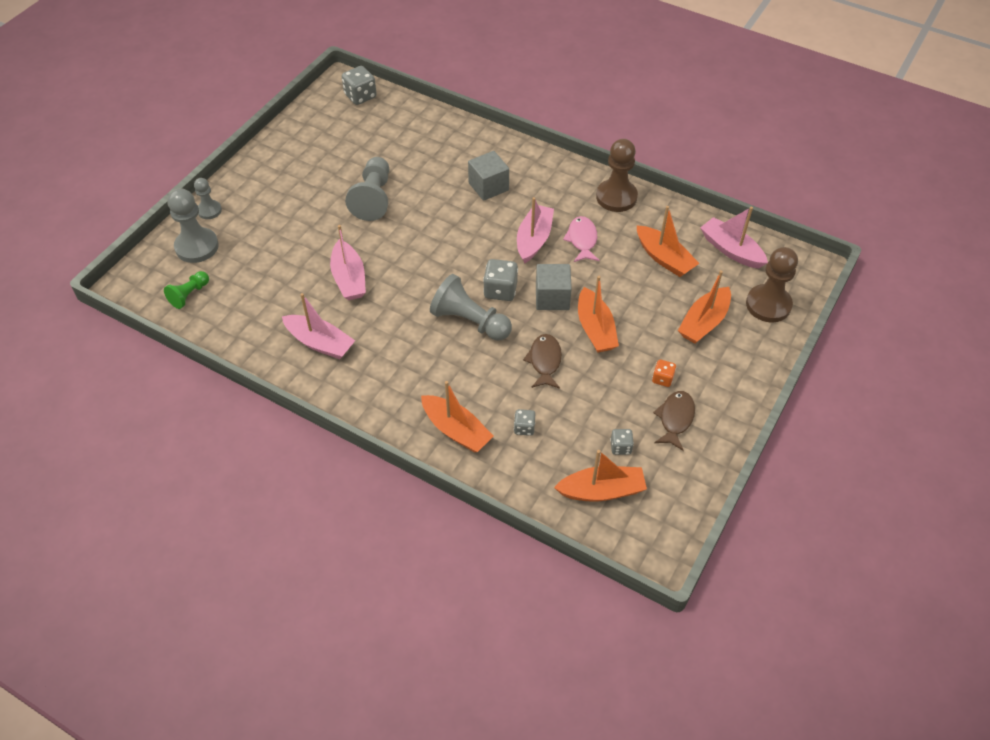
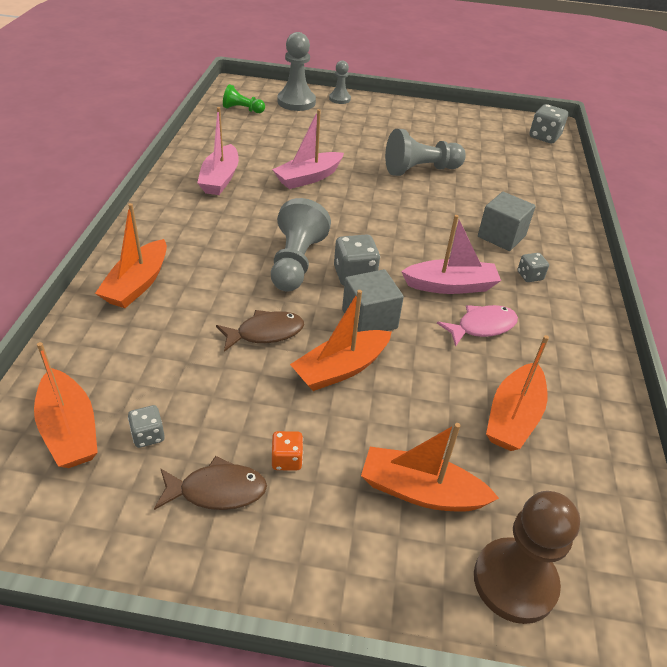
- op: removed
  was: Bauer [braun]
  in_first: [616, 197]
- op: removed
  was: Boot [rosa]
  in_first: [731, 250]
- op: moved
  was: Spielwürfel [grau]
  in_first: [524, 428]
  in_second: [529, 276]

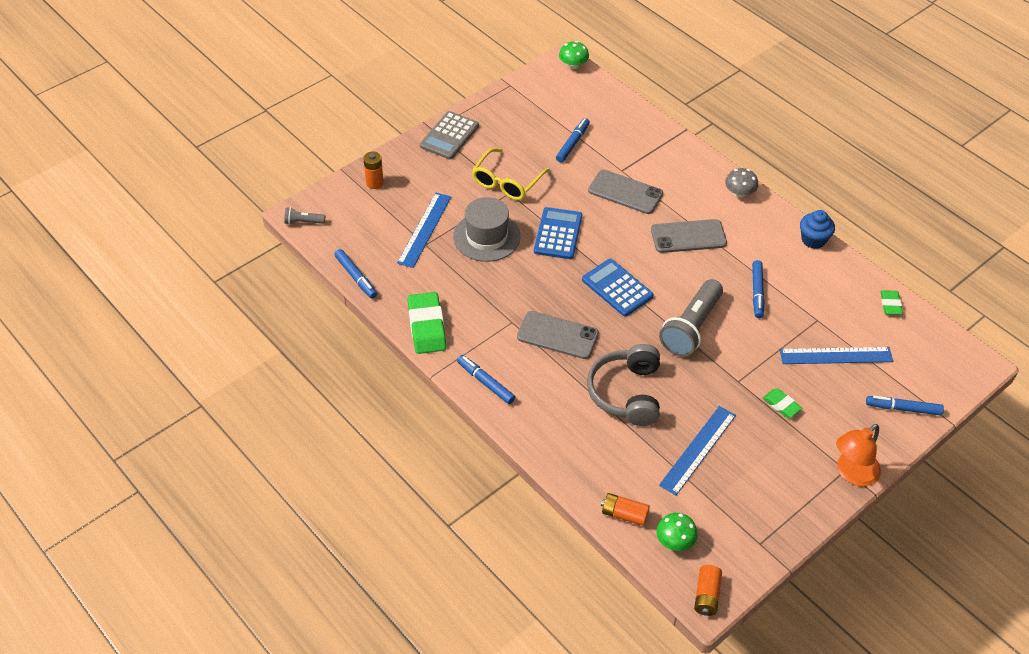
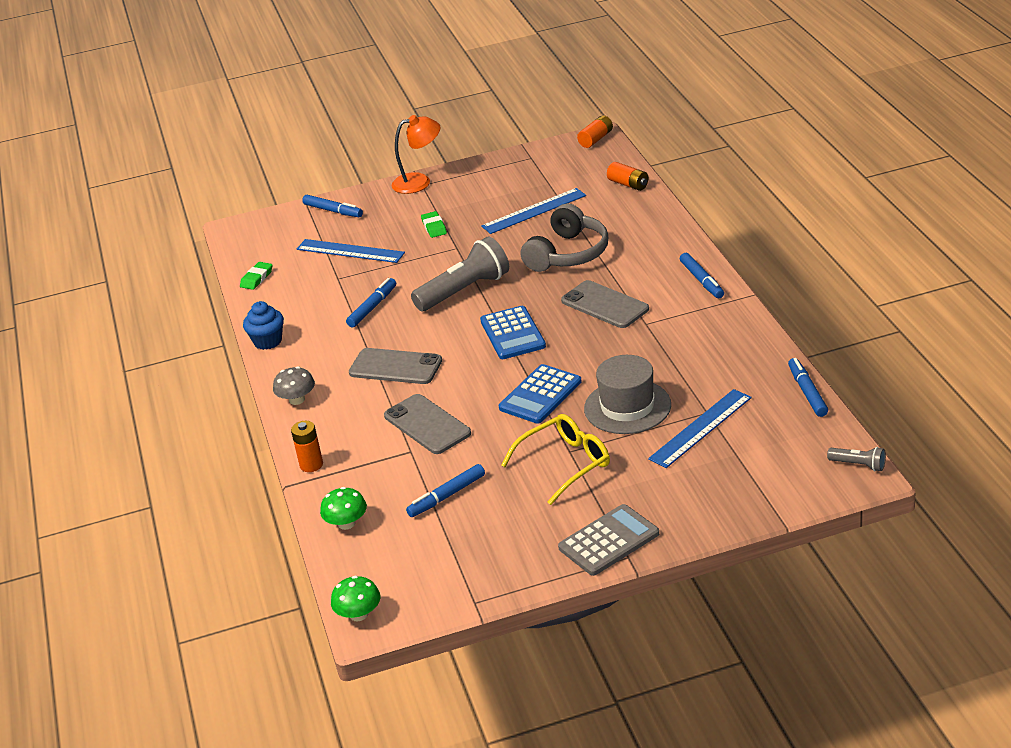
- op: moved
  was: Batterie [orange]
  in_first: [374, 183]
  in_second: [311, 465]
- op: removed
  was: Radiergummi [grün]
  in_first: [427, 326]
- op: moved
  was: Pilz [grün]
  in_first: [675, 541]
  in_second: [346, 523]

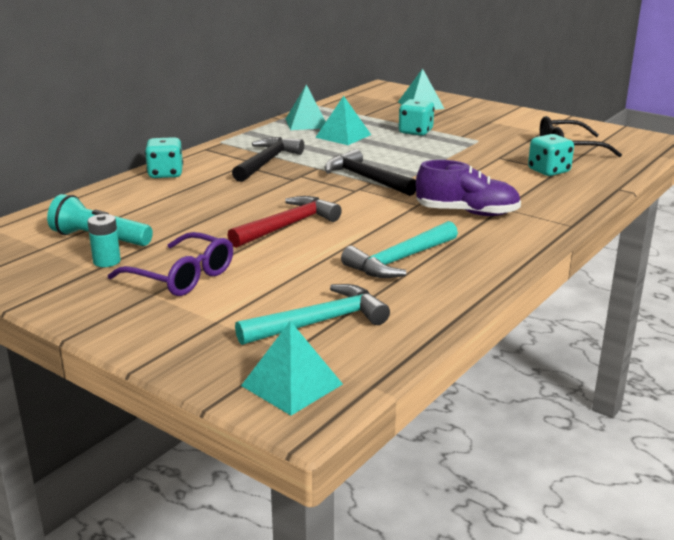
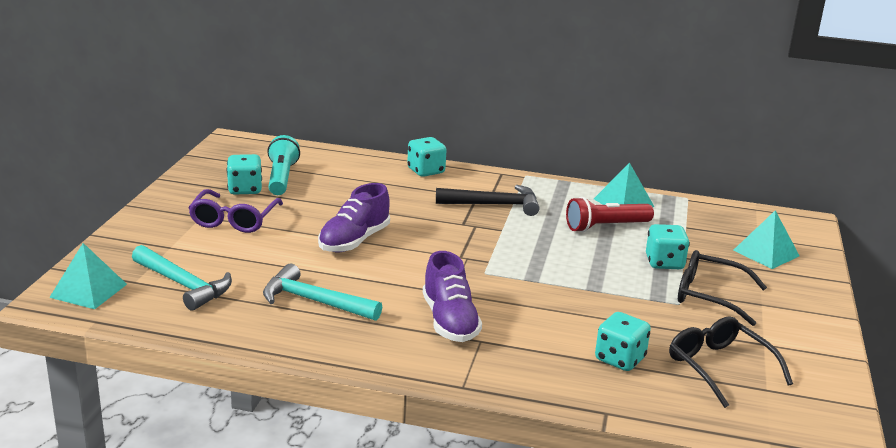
- op: replaced
  was: Pyramide [türkis]
  now: Taschenlampe [rot]
  in_first: [343, 136]
  in_second: [606, 227]
- op: removed
  was: Hammer [schwarz]
  in_first: [366, 178]
- op: replaced
  was: Hammer [rot]
  now: Schuh [lila]
  in_first: [288, 226]
  in_second: [354, 241]
- op: replaced
  was: Batterie [türkis]
  now: Spielwürfel [türkis]
  in_first: [107, 261]
  in_second: [245, 189]
- op: added
  now: Brille [schwarz]
  in_second: [710, 296]

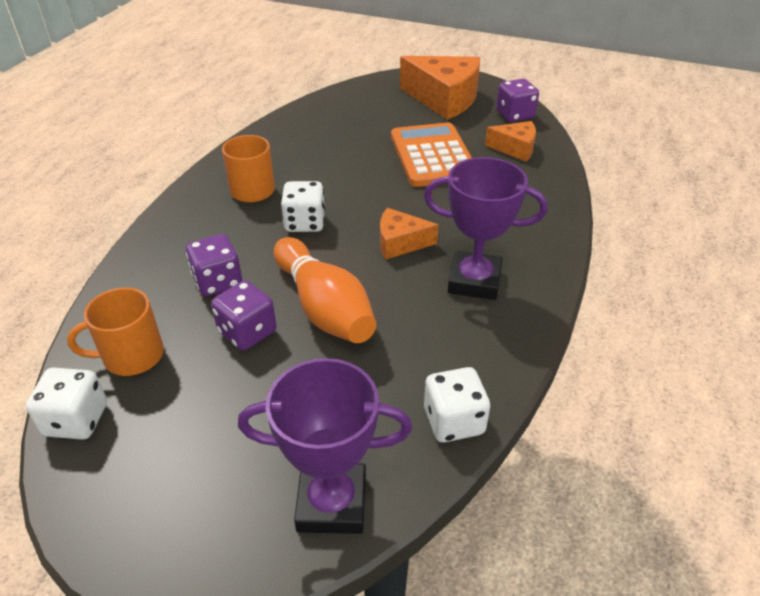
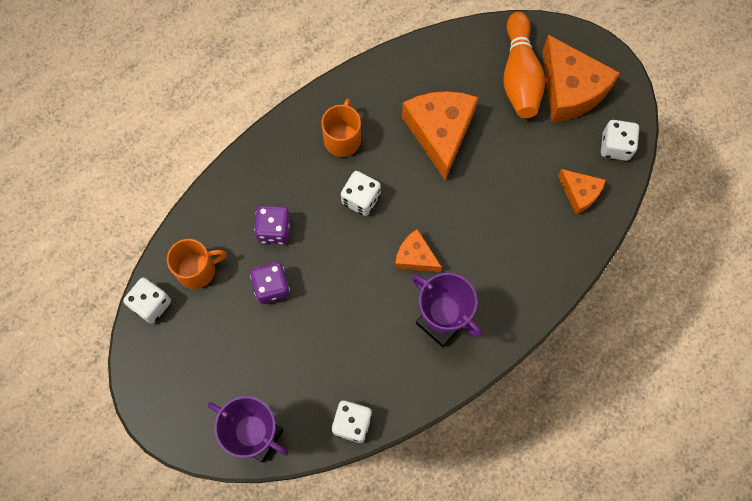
- op: recoloured
  was: Spielwürfel [lila]
  now: Spielwürfel [weiß]
  in_first: [514, 115]
  in_second: [615, 146]
- op: removed
  was: Taschenrechner [orange]
  in_first: [433, 156]
- op: moved
  was: Bowlingkegel [orange]
  in_first: [324, 307]
  in_second: [519, 75]
- op: turned
  was: Tasse [orange]
  in_first: [132, 356]
  in_second: [197, 270]
  clockwise: 150
- op: added
  now: Käse [orange]
  in_second: [440, 132]

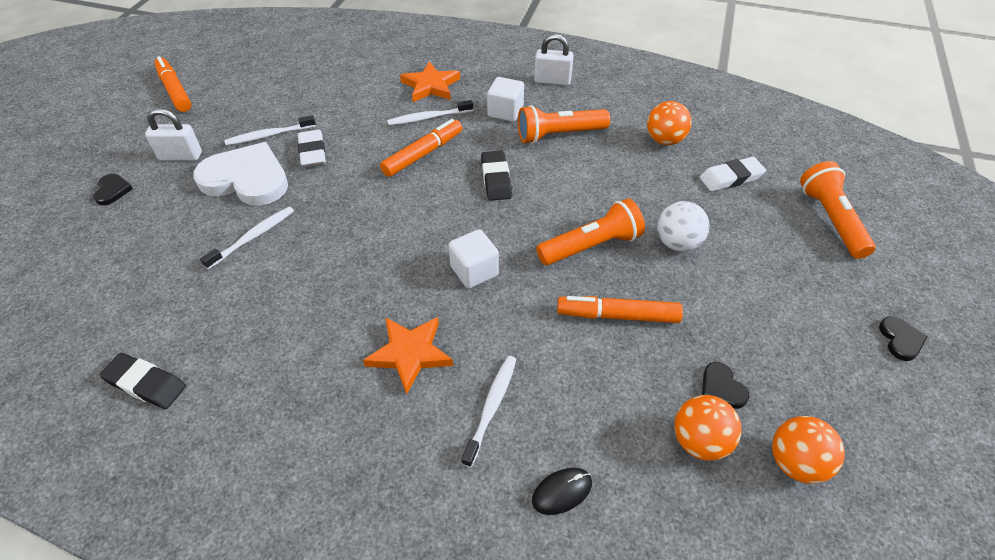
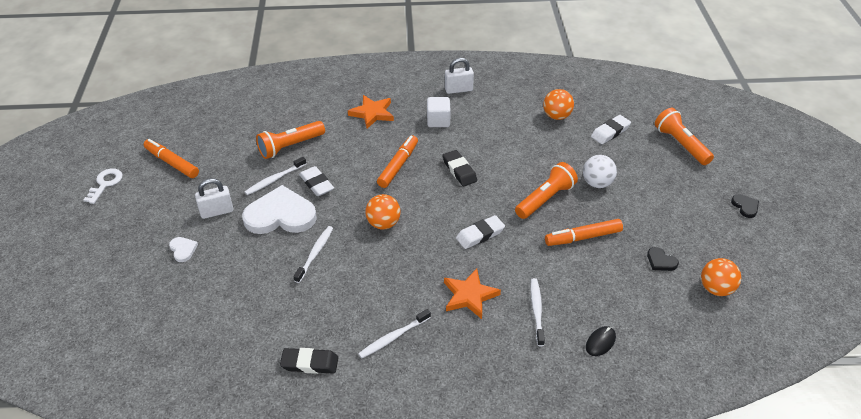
- op: moved
  was: Zahnbürste [weiß]
  in_first: [428, 117]
  in_second: [393, 337]
- op: moved
  was: Taschenlampe [orange]
  in_first: [559, 135]
  in_second: [290, 146]
- op: recoloured
  was: Herz [schwarz]
  now: Herz [weiß]
  in_first: [112, 190]
  in_second: [183, 250]
- op: replaced
  was: Kubus [weiß]
  now: Radiergummi [weiß]
  in_first: [474, 271]
  in_second: [480, 235]
- op: moved
  was: Ball [orange]
  in_first: [699, 441]
  in_second: [383, 223]
- op: added
  now: Schlüssel [weiß]
  in_second: [105, 184]

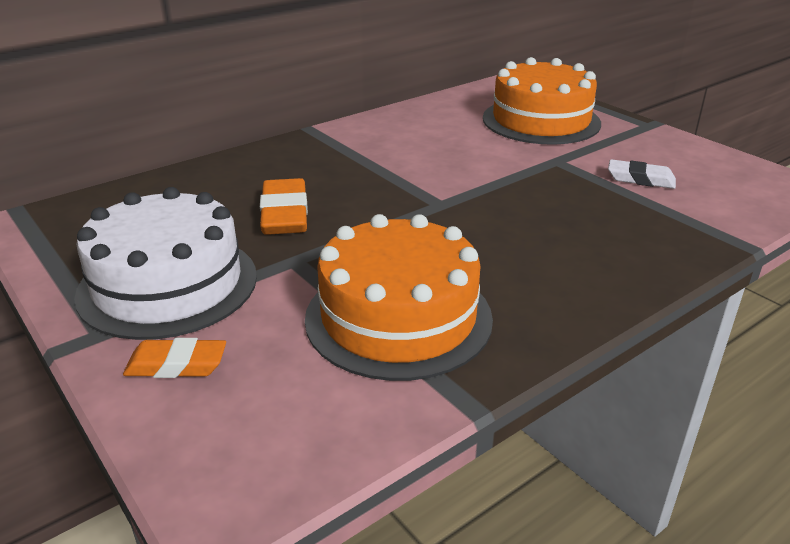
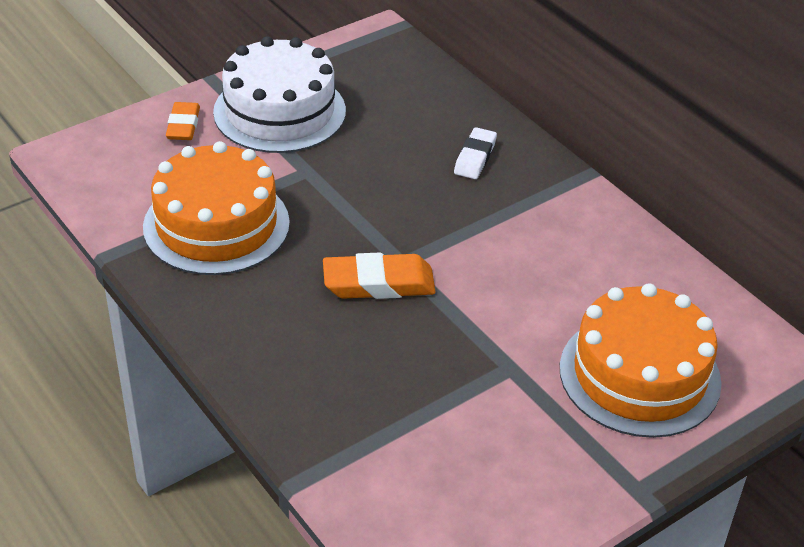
- op: moved
  was: Radiergummi [weiß]
  in_first: [640, 179]
  in_second: [475, 157]
- op: moved
  was: Radiergummi [orange]
  in_first: [284, 214]
  in_second: [378, 283]

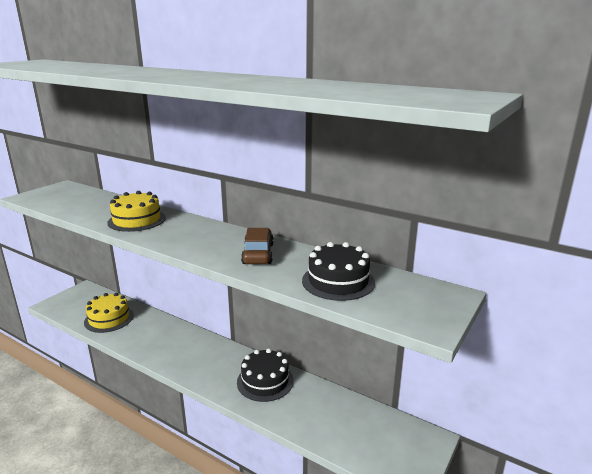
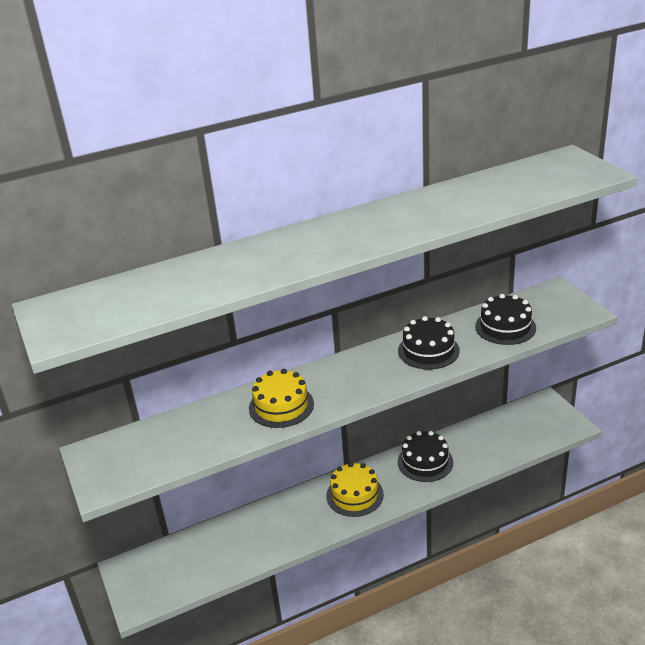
- op: replaced
  was: Auto [braun]
  now: Kuchen [schwarz]
  in_first: [258, 254]
  in_second: [428, 350]
- op: moved
  was: Kuchen [gelb]
  in_first: [109, 319]
  in_second: [354, 495]

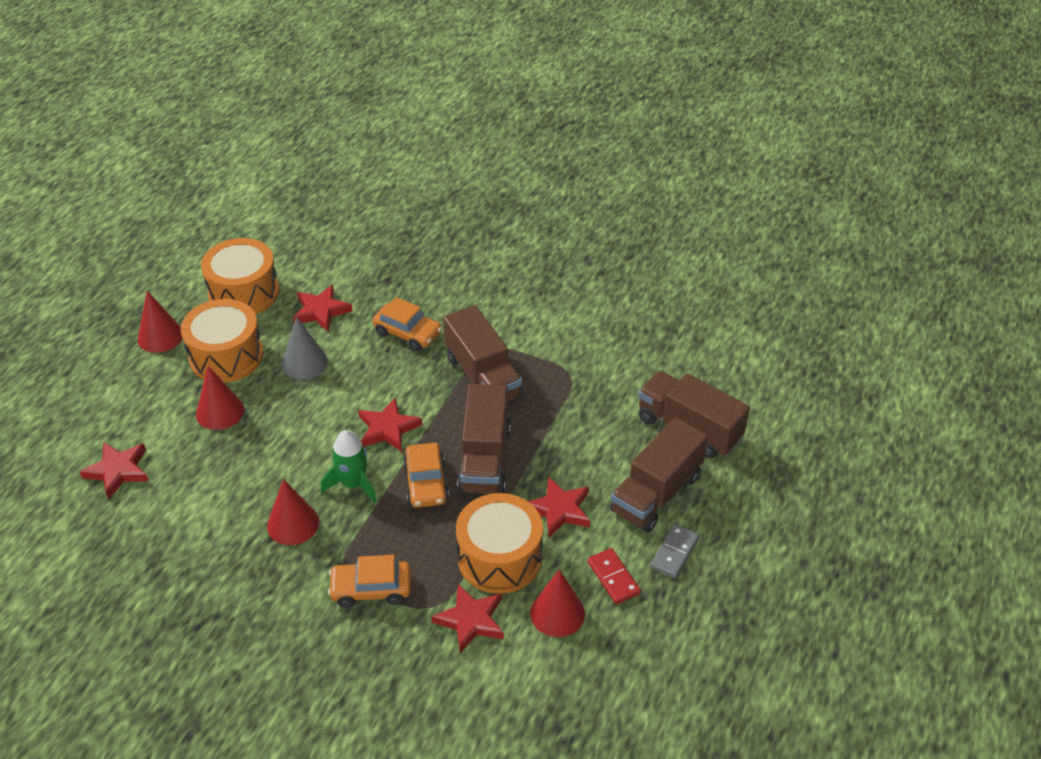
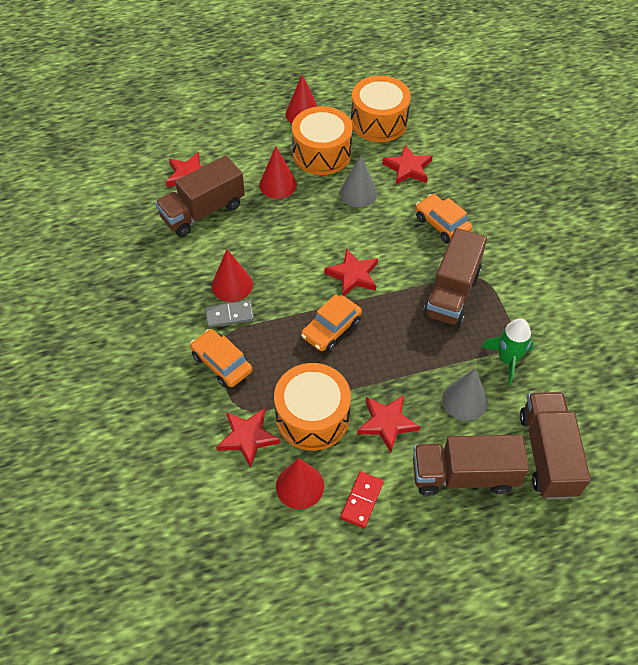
- op: turned
  was: Auto [orange]
  in_first: [408, 333]
  in_second: [442, 224]
  clockwise: 150
- op: moved
  was: Lastwagen [braun]
  in_first: [484, 459]
  in_second: [203, 211]
- op: moved
  was: Rakete [grün]
  in_first: [353, 484]
  in_second: [507, 360]
- op: moved
  was: Dominostein [grau]
  in_first: [674, 553]
  in_second: [229, 315]
- op: added
  now: Kegel [grau]
  in_second: [464, 400]

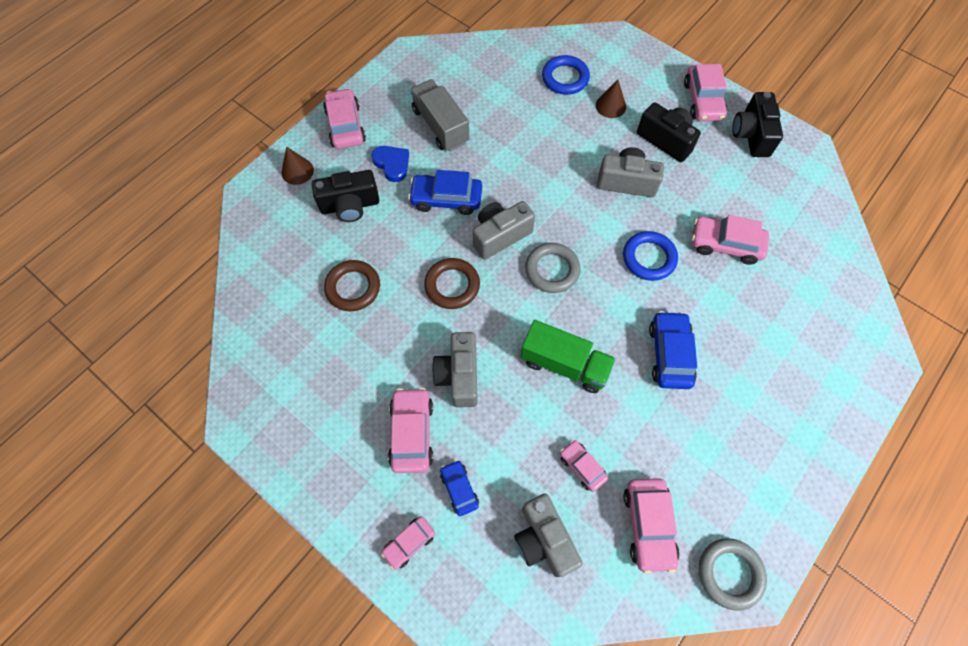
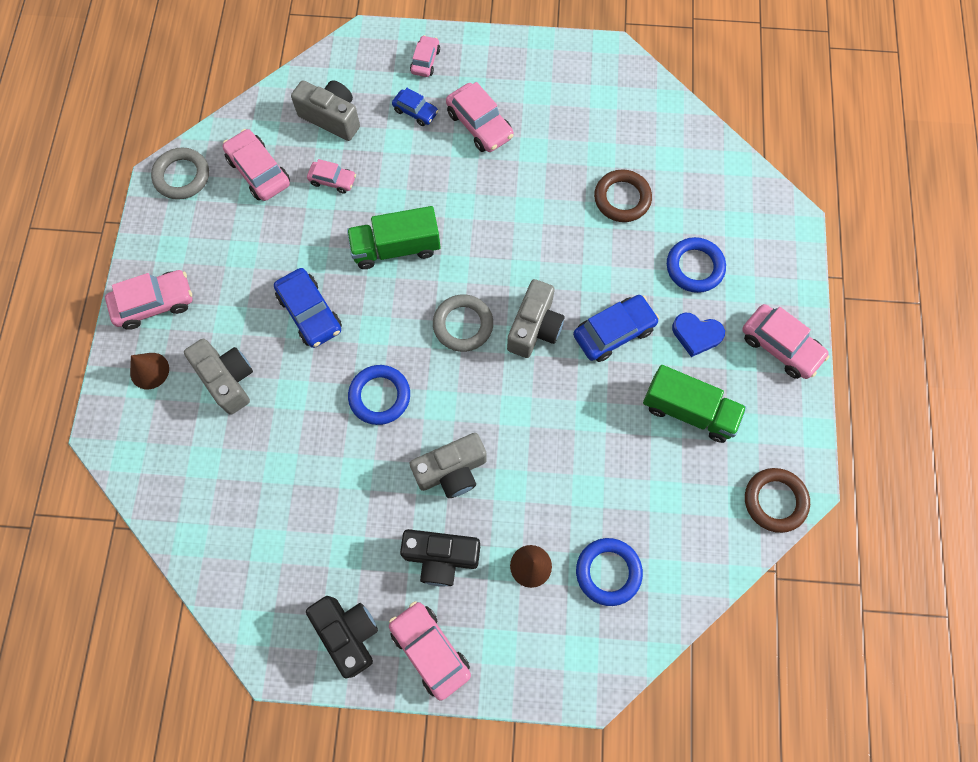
- op: recoloured
  was: Lastwagen [grau]
  now: Lastwagen [grün]
  in_first: [440, 126]
  in_second: [688, 411]
- op: moved
  was: Kegel [braun]
  in_first: [297, 171]
  in_second: [149, 370]
- op: replaced
  was: Kamera [schwarz]
  now: Ring [blau]
  in_first: [350, 205]
  in_second: [694, 267]
- op: moved
  was: Auto [rosa]
  in_first: [725, 244]
  in_second: [154, 303]
- op: moved
  was: Ring [braun]
  in_first: [452, 285]
  in_second: [775, 501]
- op: moved
  was: Kamera [grau]
  in_first: [459, 376]
  in_second: [228, 379]

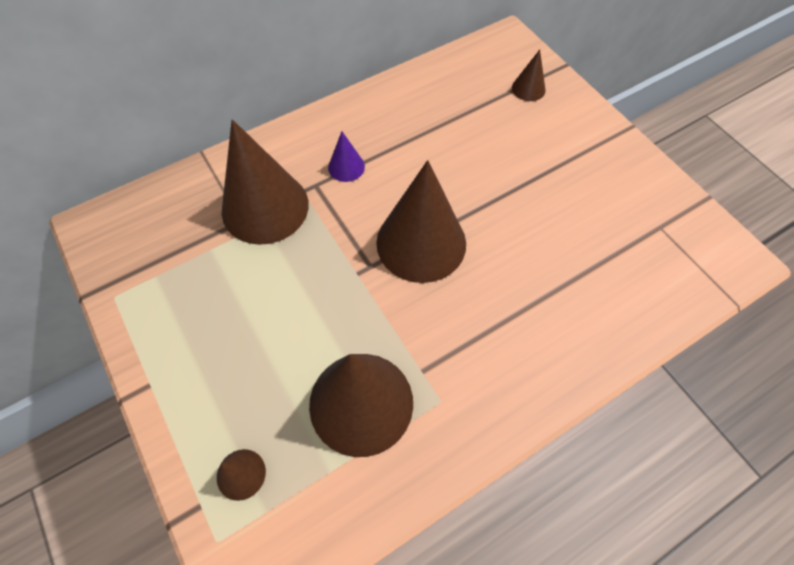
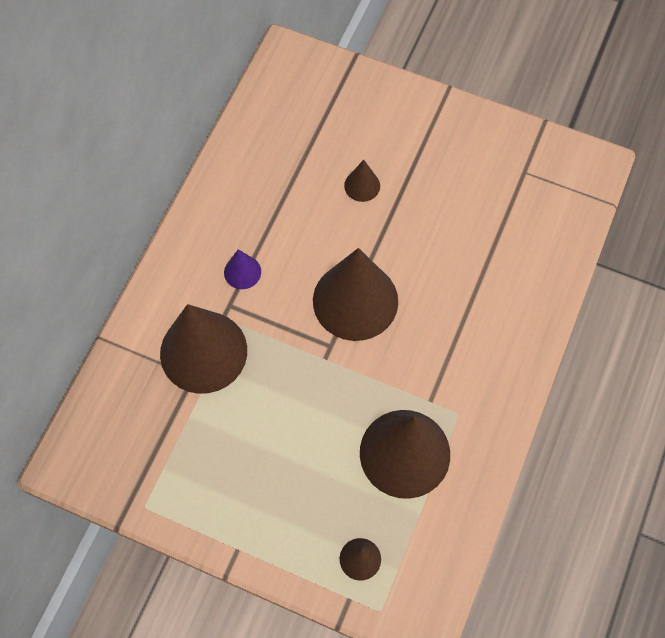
- op: moved
  was: Kegel [braun]
  in_first: [528, 88]
  in_second: [362, 185]

